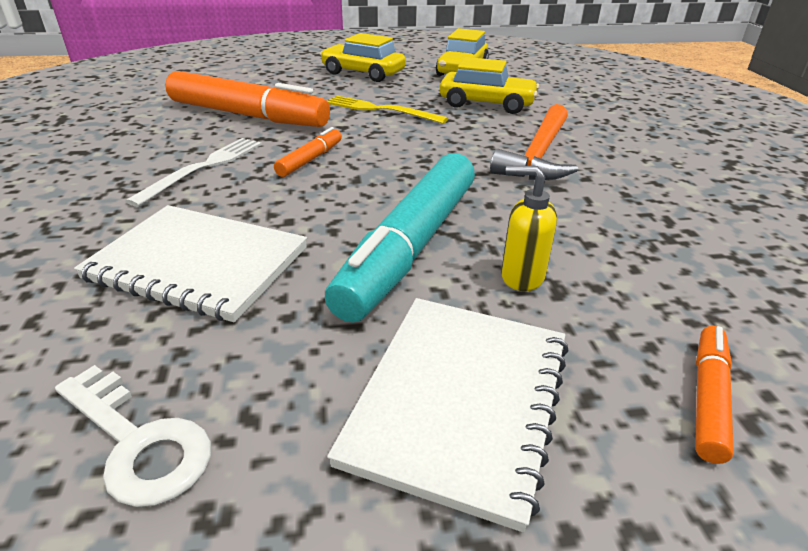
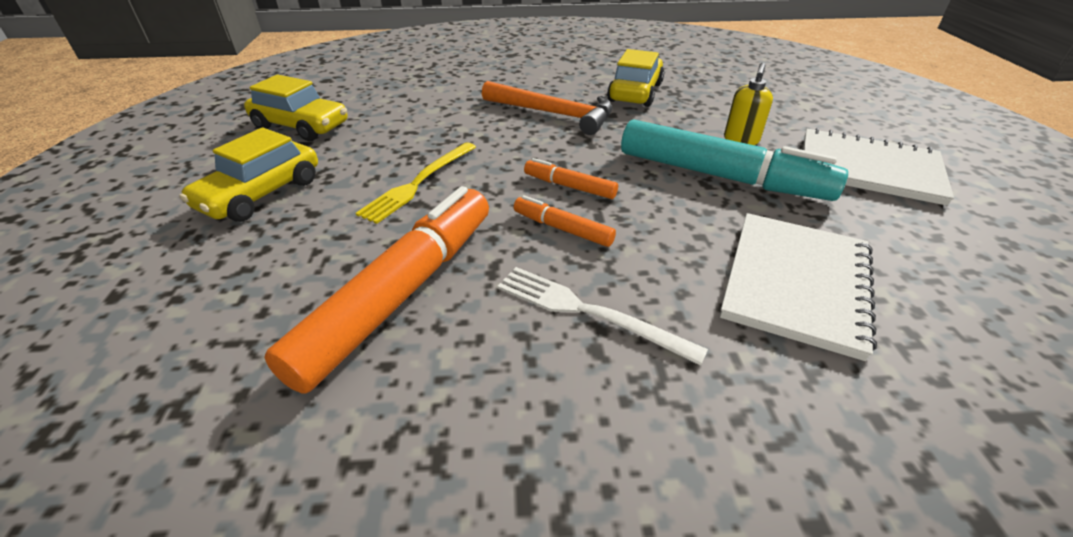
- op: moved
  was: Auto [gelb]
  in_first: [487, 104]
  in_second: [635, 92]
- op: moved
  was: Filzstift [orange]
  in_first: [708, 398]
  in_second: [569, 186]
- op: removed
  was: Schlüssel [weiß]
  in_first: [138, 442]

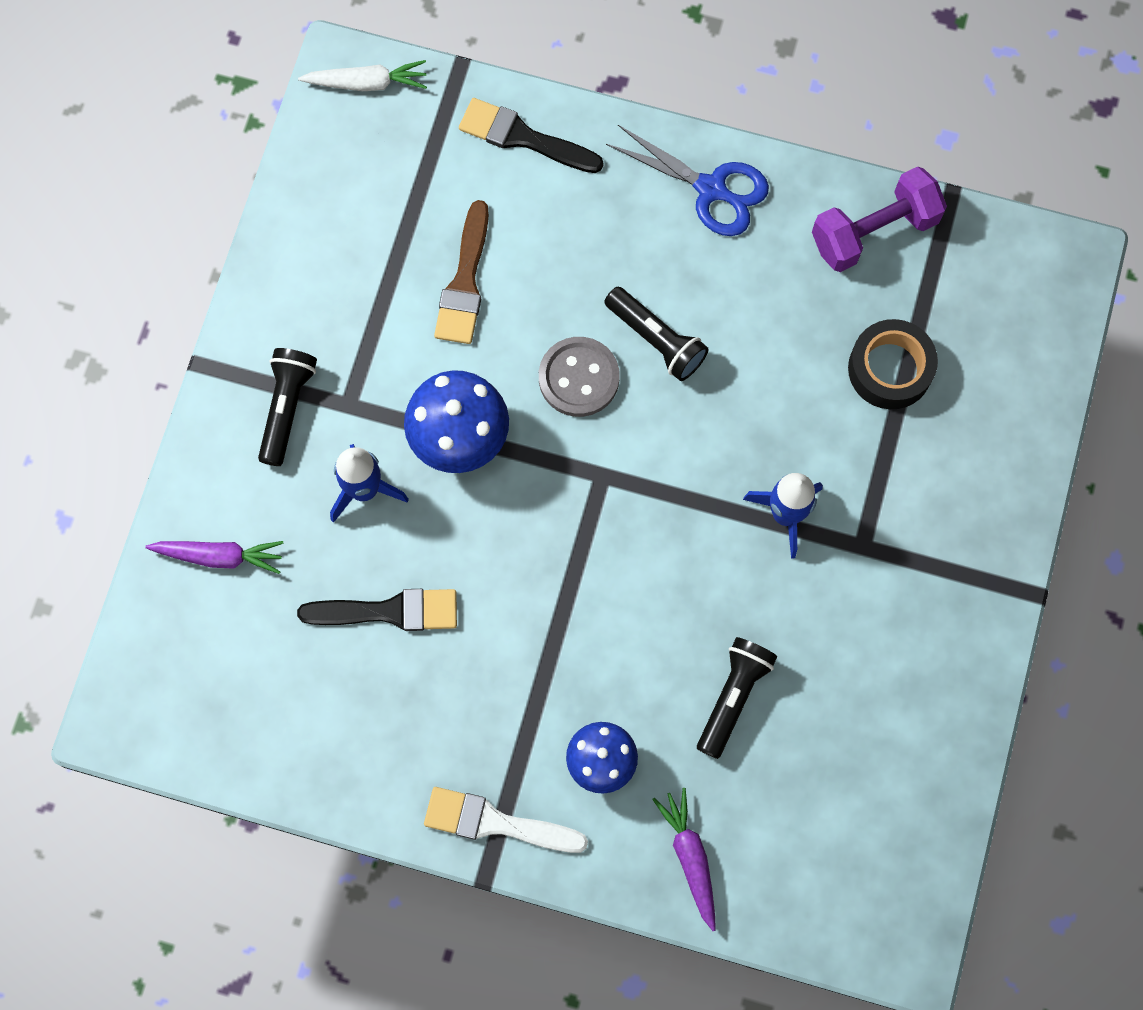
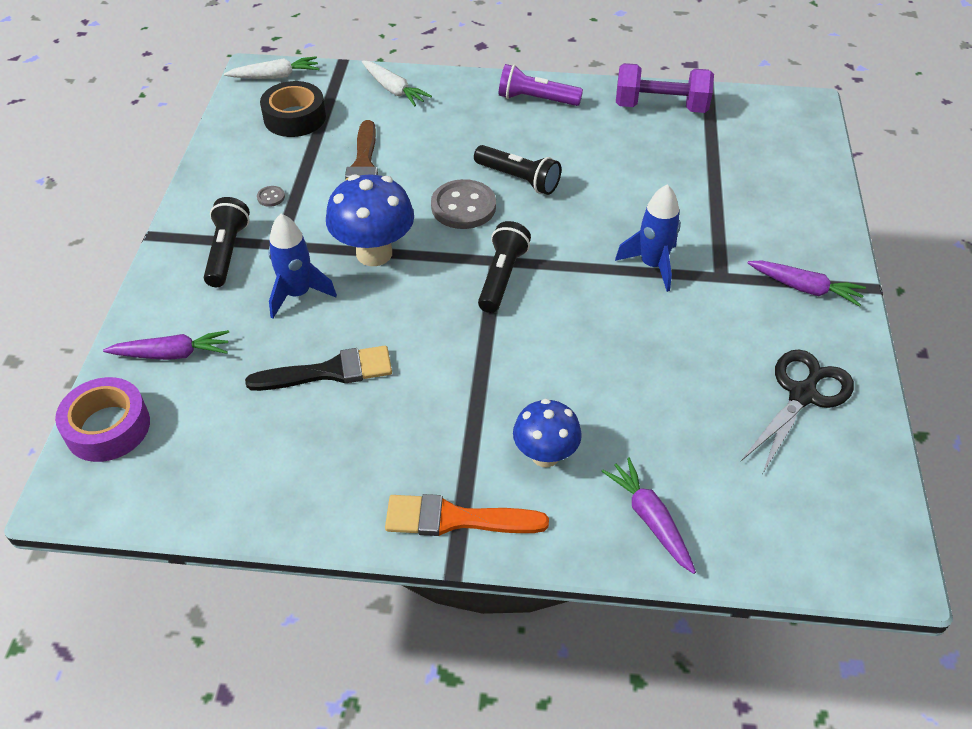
- op: replaced
  was: Pinsel [schwarz]
  now: Karotte [weiß]
  in_first: [523, 137]
  in_second: [394, 90]
- op: replaced
  was: Schere [blau]
  now: Taschenlampe [lila]
  in_first: [711, 189]
  in_second: [536, 99]
- op: turned
  was: Hantel [lila]
  in_first: [874, 231]
  in_second: [660, 107]
  clockwise: 45
- op: moved
  was: Klebeband [schwarz]
  in_first: [890, 369]
  in_second: [295, 117]
- op: moved
  was: Taschenlampe [schwarz]
  in_first: [733, 697]
  in_second: [502, 277]
- op: recoloured
  was: Pinsel [weiß]
  now: Pinsel [orange]
  in_first: [496, 823]
  in_second: [456, 519]
- op: added
  now: Knopf [grau]
  in_second: [271, 197]
- op: added
  now: Karotte [lila]
  in_second: [804, 288]
- op: added
  now: Schere [schwarz]
  in_second: [802, 395]
- op: added
  now: Klebeband [lila]
  in_second: [108, 427]

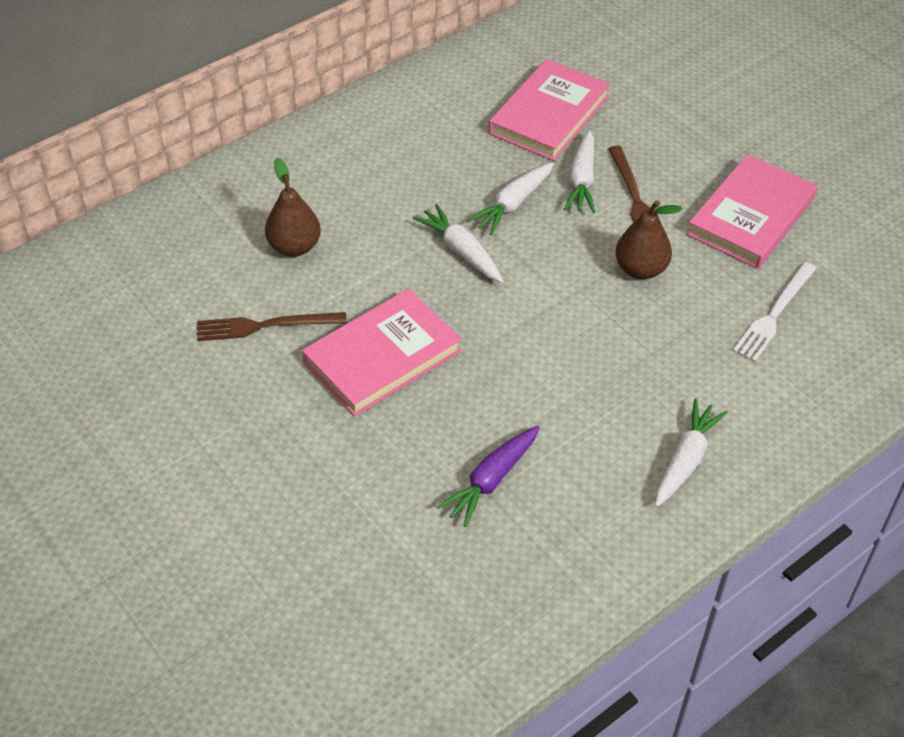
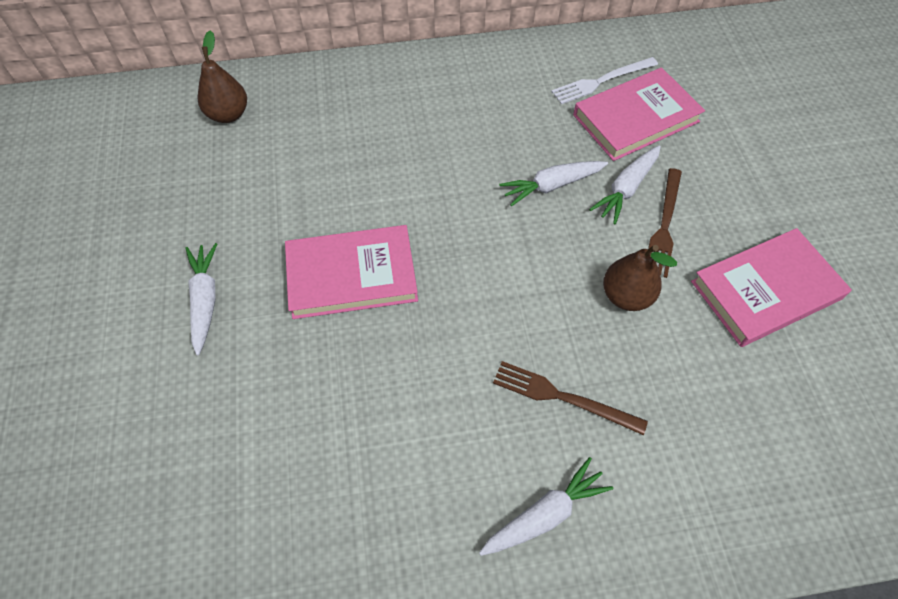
- op: moved
  was: Birne [braun]
  in_first: [294, 247]
  in_second: [228, 114]
- op: moved
  was: Karotte [weiß]
  in_first: [461, 251]
  in_second: [205, 300]
- op: moved
  was: Gabel [weiß]
  in_first: [774, 314]
  in_second: [601, 81]
- op: moved
  was: Gabel [braun]
  in_first: [265, 326]
  in_second: [562, 397]
- op: removed
  was: Karotte [lila]
  in_first: [491, 480]

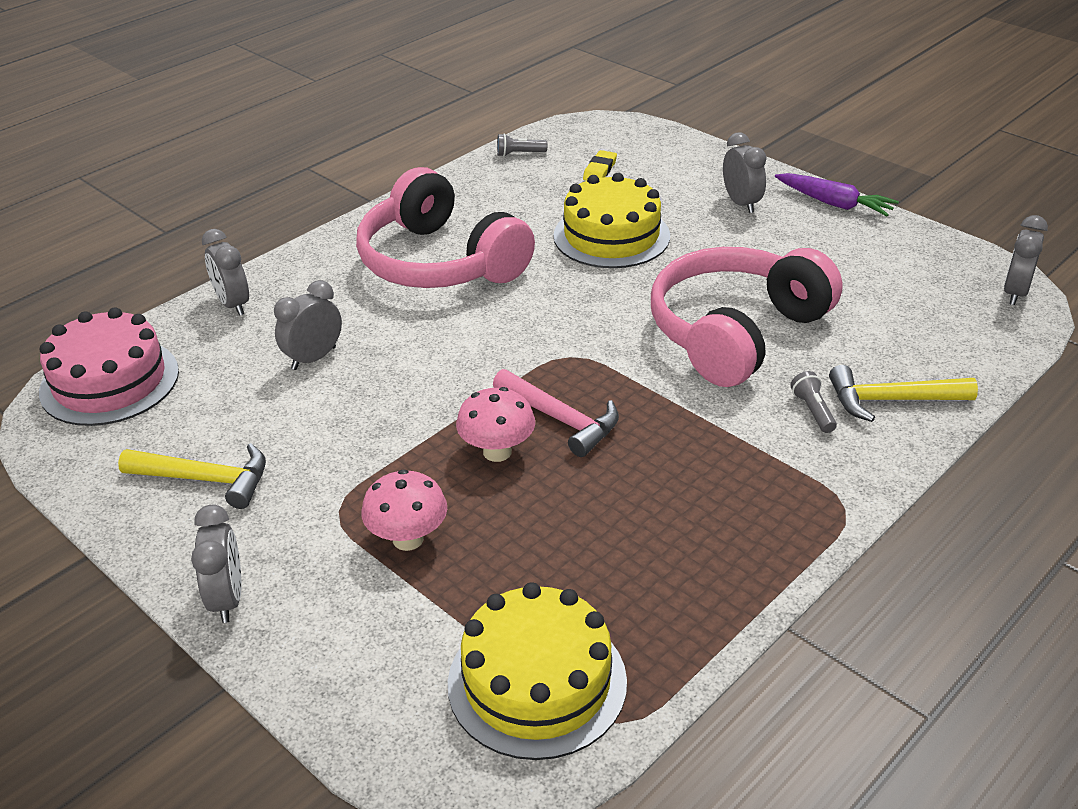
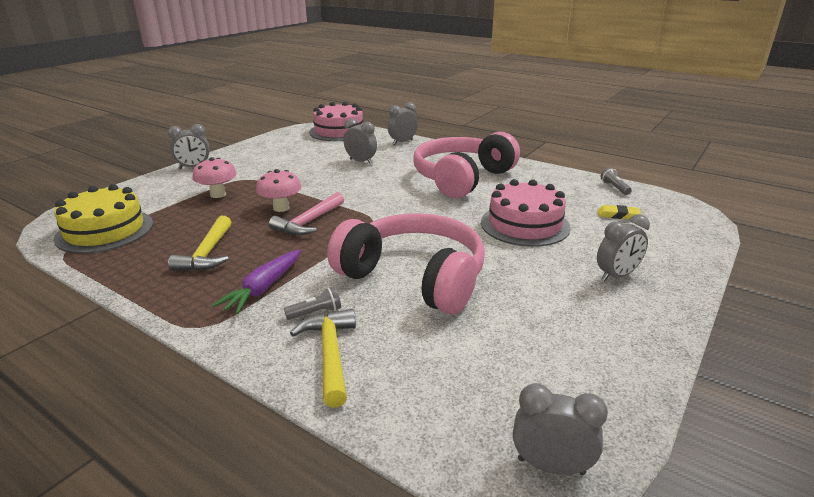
- op: recoloured
  was: Kuchen [gelb]
  now: Kuchen [rosa]
  in_first: [611, 236]
  in_second: [524, 225]
- op: moved
  was: Karotte [lila]
  in_first: [834, 203]
  in_second: [263, 288]
- op: moved
  was: Hammer [gelb]
  in_first: [206, 479]
  in_second: [207, 253]

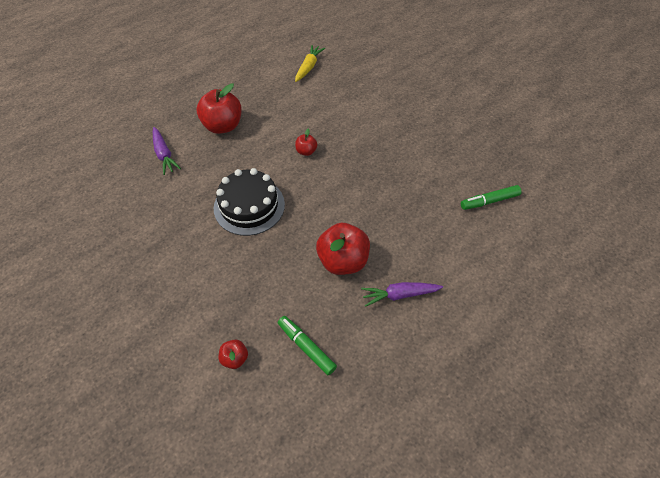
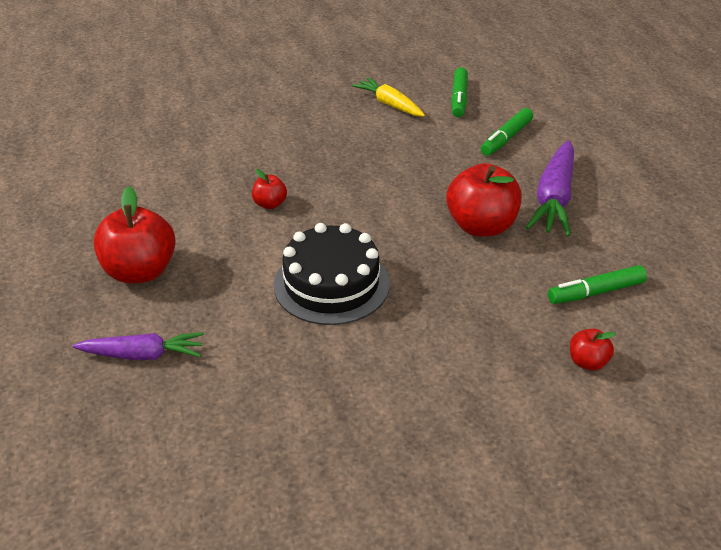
- op: moved
  was: Karotte [gelb]
  in_first: [308, 67]
  in_second: [389, 104]
- op: resized
  was: Karotte [lila]
  in_first: [399, 295]
  in_second: [554, 198]
  ratio: 1.52
- op: added
  now: Filzstift [grün]
  in_second: [506, 138]

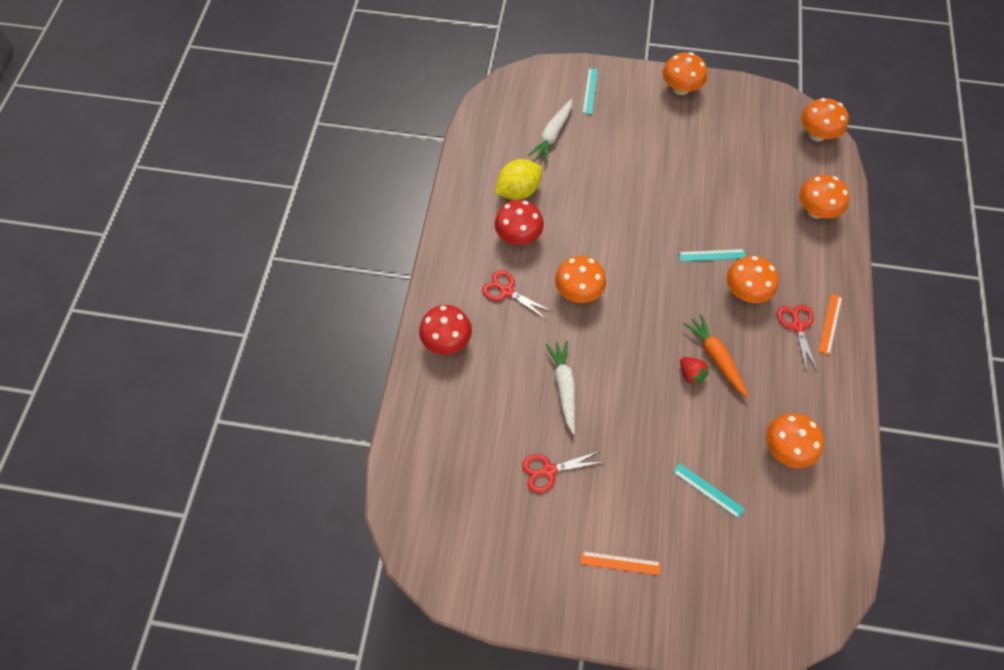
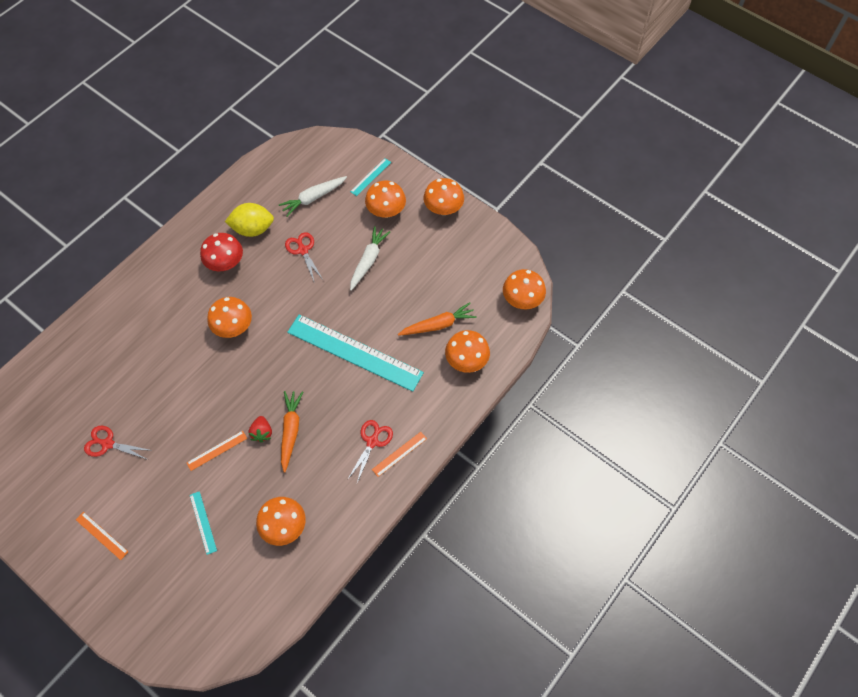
- op: resized
  was: Lineal [türkis]
  in_first: [712, 255]
  in_second: [354, 352]
  ratio: 2.41
- op: moved
  was: Pilz [orange]
  in_first: [746, 291]
  in_second: [386, 211]
- op: moved
  was: Schere [rot]
  in_first: [507, 291]
  in_second: [303, 250]
- op: removed
  was: Pilz [rot]
  in_first: [447, 340]
- op: moved
  was: Karotte [weiß]
  in_first: [564, 387]
  in_second: [368, 261]
- op: added
  now: Karotte [orange]
  in_second: [438, 325]
- op: added
  now: Lineal [orange]
  in_second: [217, 450]

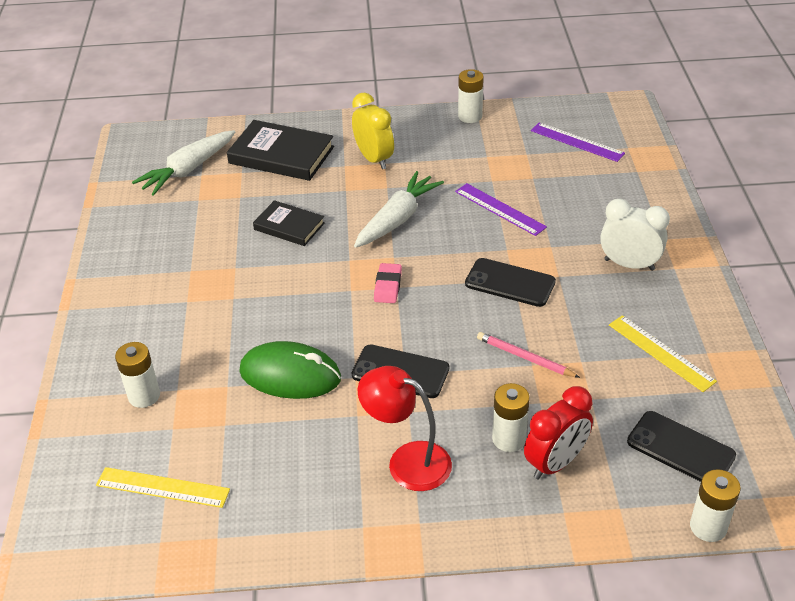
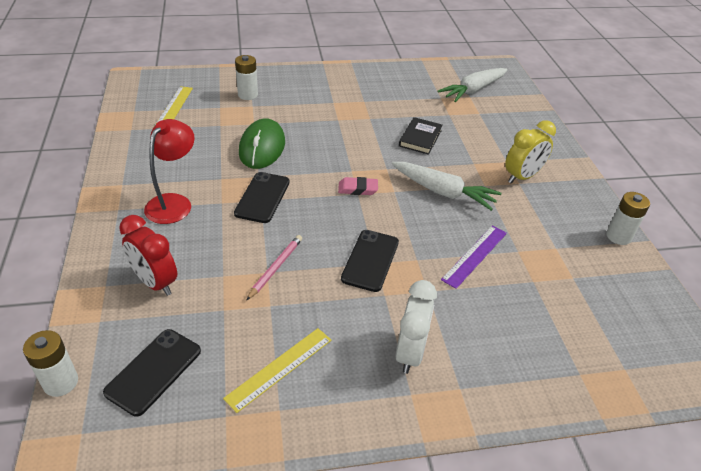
- op: removed
  was: Buch [schwarz]
  in_first: [281, 155]
- op: removed
  was: Lineal [lila]
  in_first: [577, 142]
- op: turned
  was: Karotte [weiß]
  in_first: [188, 170]
  in_second: [473, 91]
  clockwise: -75
- op: removed
  was: Batterie [weiß]
  in_first: [509, 439]

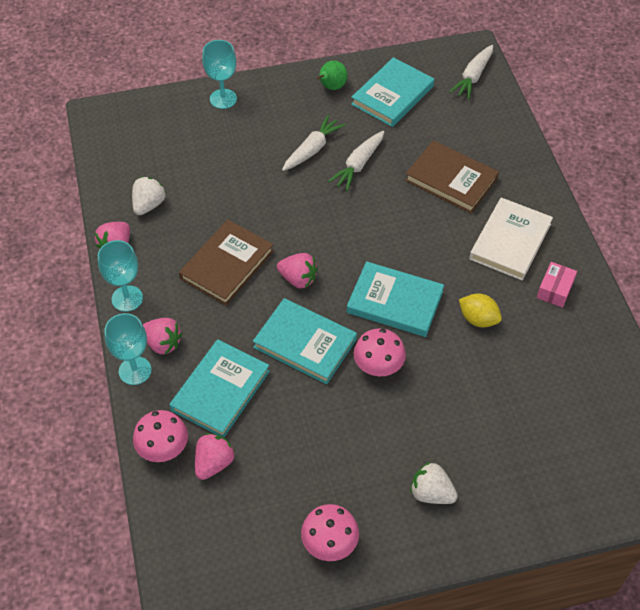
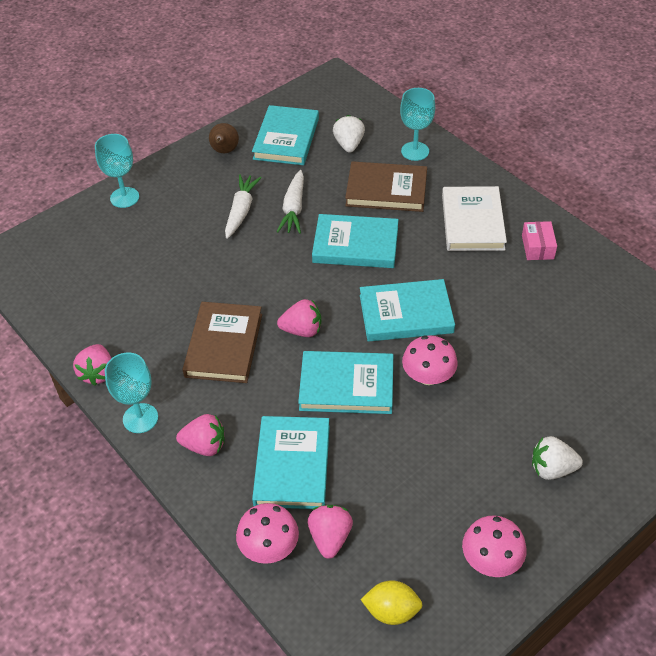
- op: removed
  was: Karotte [weiß]
  in_first: [473, 77]
- op: recoloured
  was: Birne [grün]
  now: Birne [braun]
  in_first: [331, 87]
  in_second: [224, 151]
- op: moved
  was: Erdbeere [weiß]
  in_first: [149, 205]
  in_second: [349, 145]
- op: moved
  was: Zitrone [gelb]
  in_first: [478, 319]
  in_second: [391, 611]
- op: moved
  was: Kelch [türkis]
  in_first: [135, 370]
  in_second: [415, 151]
- op: added
  now: Buch [türkis]
  in_second: [355, 245]

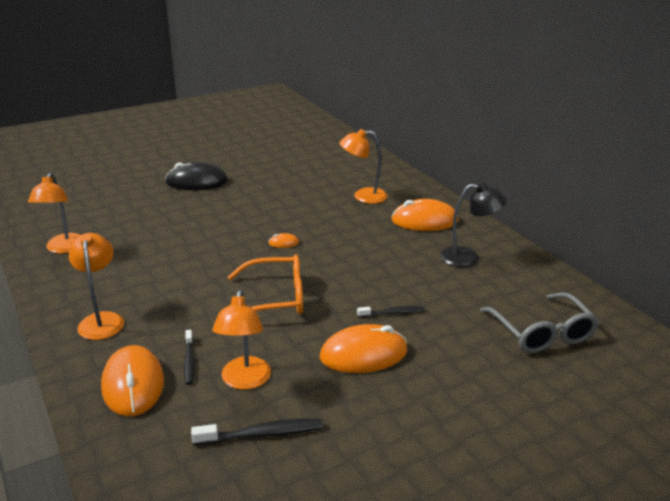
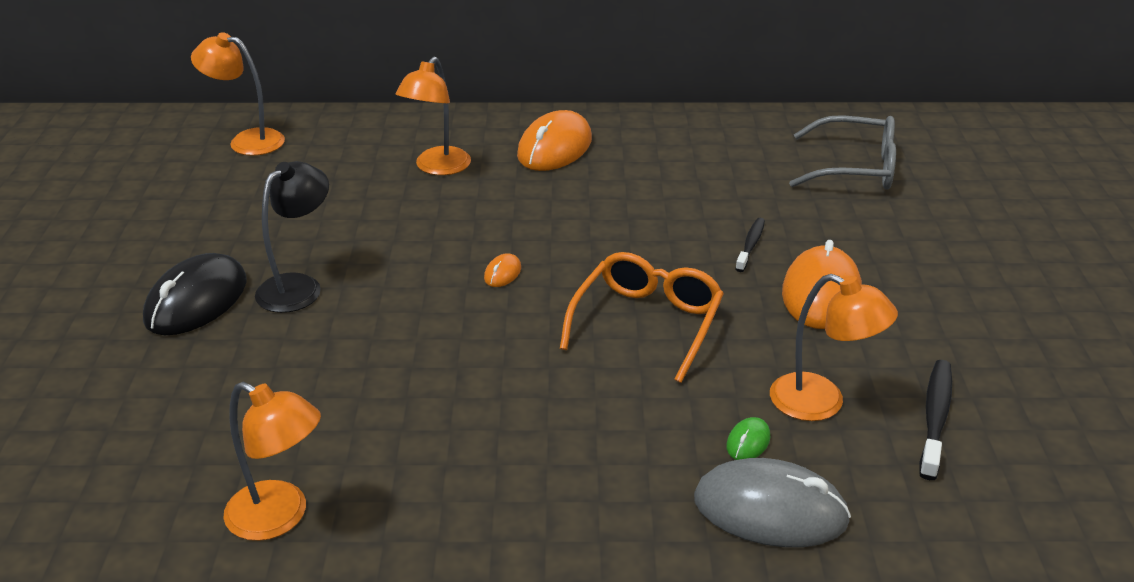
- op: moved
  was: Lampe [schwarz]
  in_first: [468, 257]
  in_second: [298, 286]
- op: moved
  was: Lampe [orange]
  in_first: [101, 320]
  in_second: [247, 141]
- op: replaced
  was: Zahnbürste [schwarz]
  now: Computermaus [grün]
  in_first: [189, 361]
  in_second: [748, 442]
- op: recoloured
  was: Computermaus [orange]
  now: Computermaus [grau]
  in_first: [133, 384]
  in_second: [770, 510]

